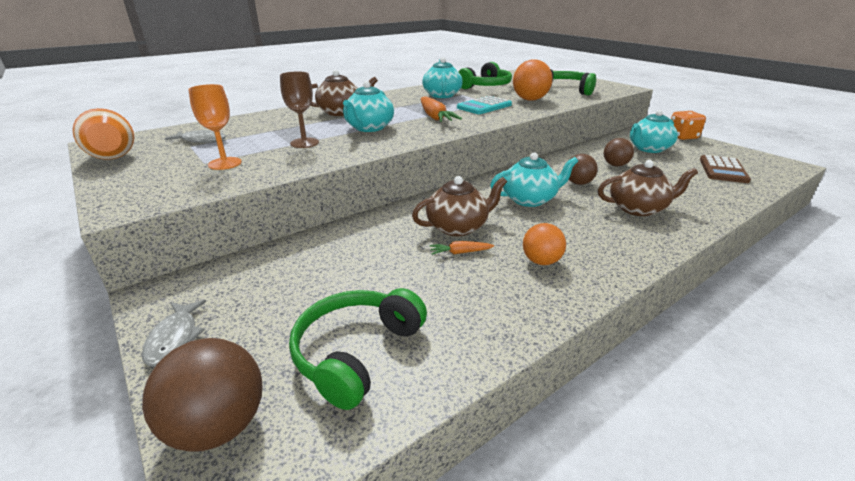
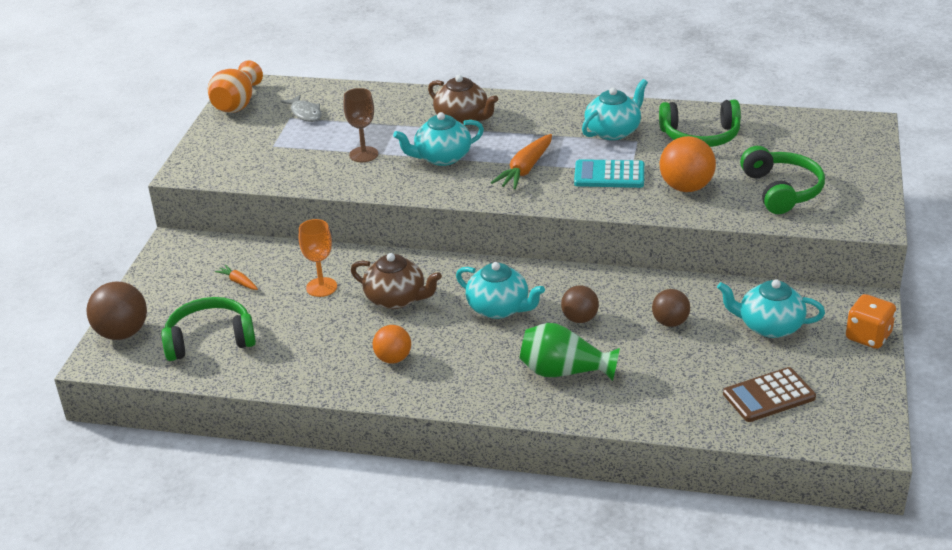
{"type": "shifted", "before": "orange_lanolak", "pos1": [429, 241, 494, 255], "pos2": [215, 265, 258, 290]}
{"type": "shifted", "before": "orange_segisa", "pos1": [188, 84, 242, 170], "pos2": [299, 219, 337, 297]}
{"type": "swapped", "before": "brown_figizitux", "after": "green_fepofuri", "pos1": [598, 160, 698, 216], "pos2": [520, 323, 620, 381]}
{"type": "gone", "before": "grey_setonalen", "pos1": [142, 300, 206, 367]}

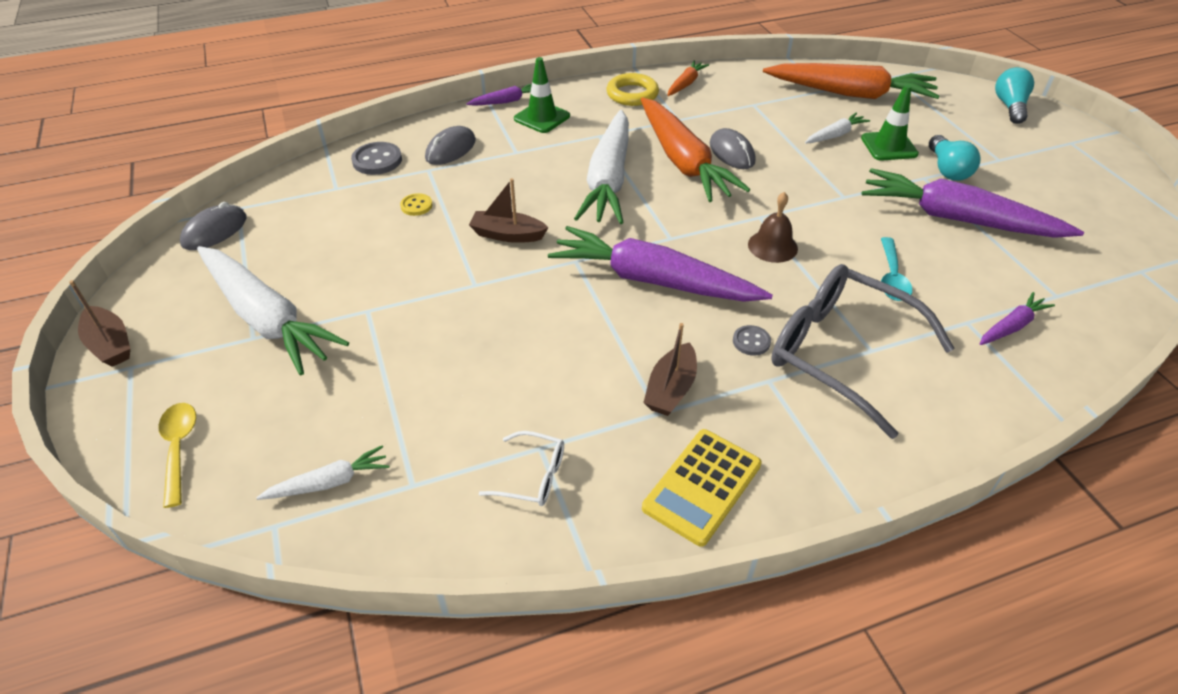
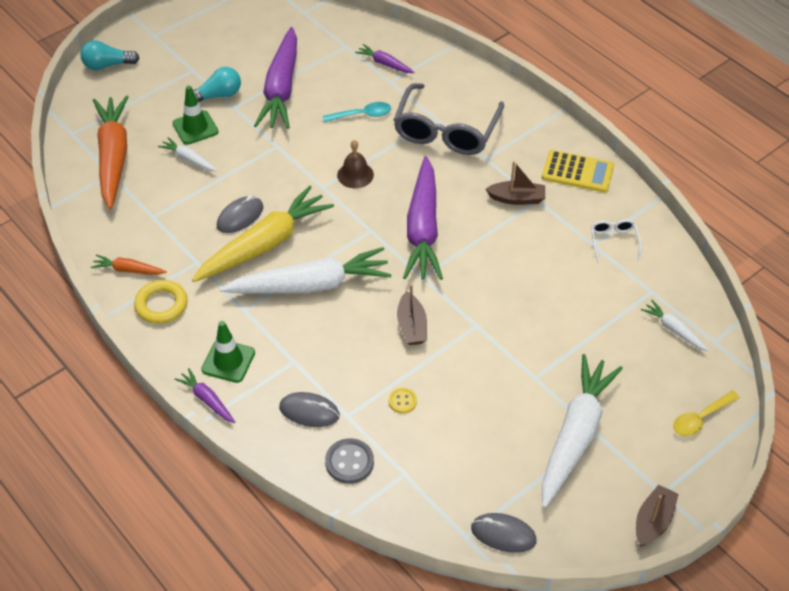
{"type": "repainted", "before": "orange_lanolak", "after": "yellow_lanolak", "pos1": [641, 98, 750, 202], "pos2": [192, 186, 334, 282]}
{"type": "gone", "before": "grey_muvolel", "pos1": [733, 325, 771, 356]}

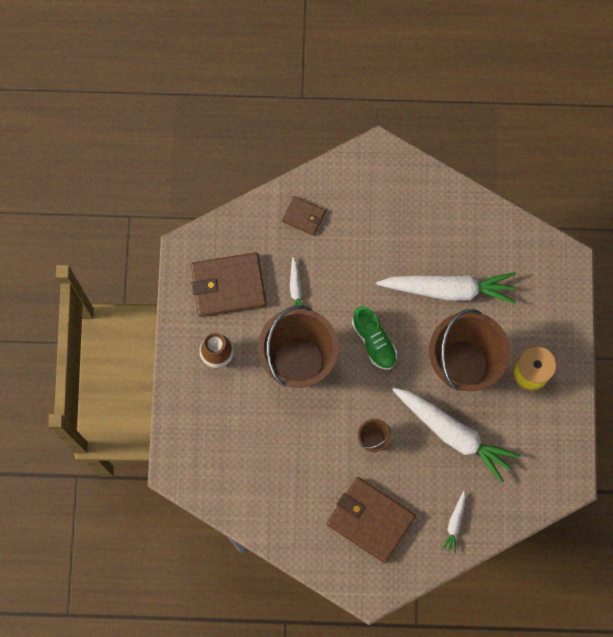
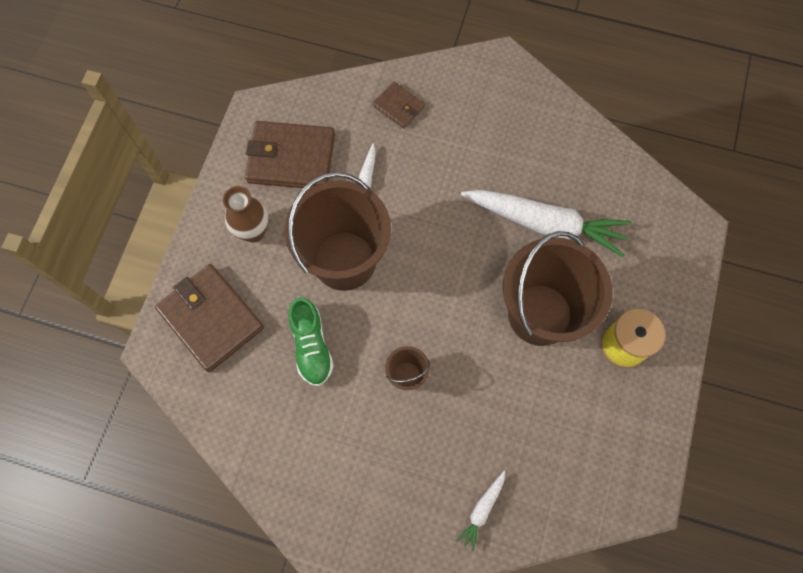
{"type": "shifted", "before": "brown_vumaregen", "pos1": [327, 477, 416, 563], "pos2": [155, 264, 264, 372]}
{"type": "shifted", "before": "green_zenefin", "pos1": [352, 306, 397, 370], "pos2": [288, 298, 334, 386]}
{"type": "gone", "before": "white_lanolak", "pos1": [392, 388, 520, 483]}

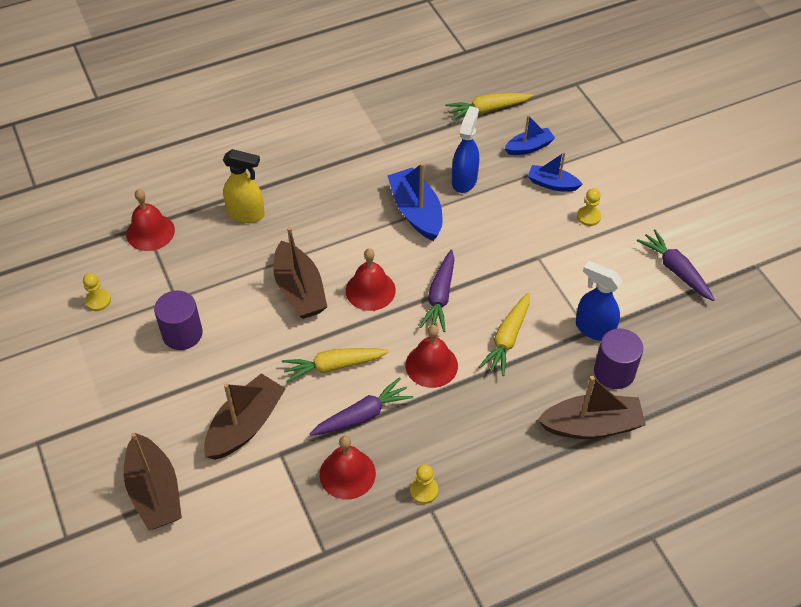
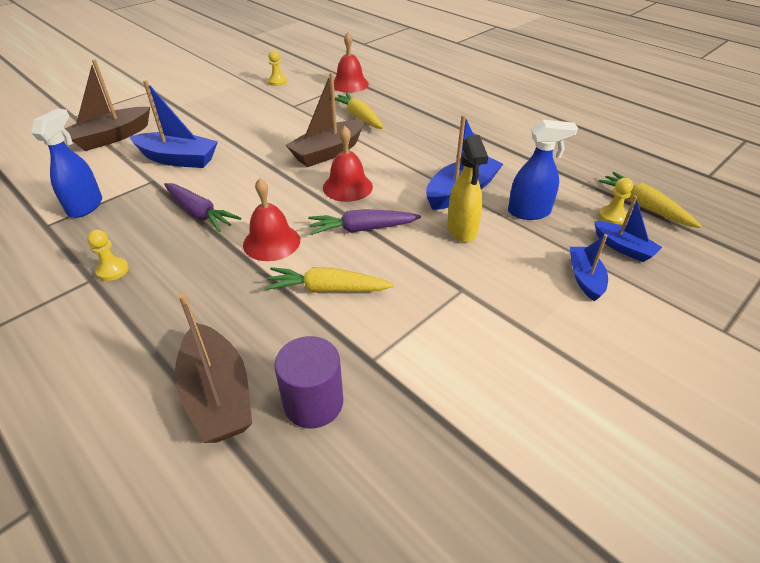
{"type": "shifted", "before": "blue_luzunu", "pos1": [576, 261, 622, 341], "pos2": [31, 108, 102, 218]}
{"type": "repainted", "before": "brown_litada", "after": "blue_litada", "pos1": [204, 373, 286, 460], "pos2": [129, 80, 218, 168]}
{"type": "shifted", "before": "yellow_lanolak", "pos1": [282, 348, 389, 383], "pos2": [335, 92, 384, 129]}
{"type": "shifted", "before": "yellow_luzunu", "pos1": [223, 149, 265, 223], "pos2": [447, 135, 488, 242]}
{"type": "shifted", "before": "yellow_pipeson", "pos1": [577, 188, 601, 226], "pos2": [599, 178, 633, 225]}
{"type": "gone", "before": "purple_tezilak", "pos1": [154, 290, 203, 350]}
{"type": "gone", "before": "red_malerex", "pos1": [320, 436, 376, 500]}
{"type": "gone", "before": "purple_lanolak", "pos1": [637, 229, 715, 301]}

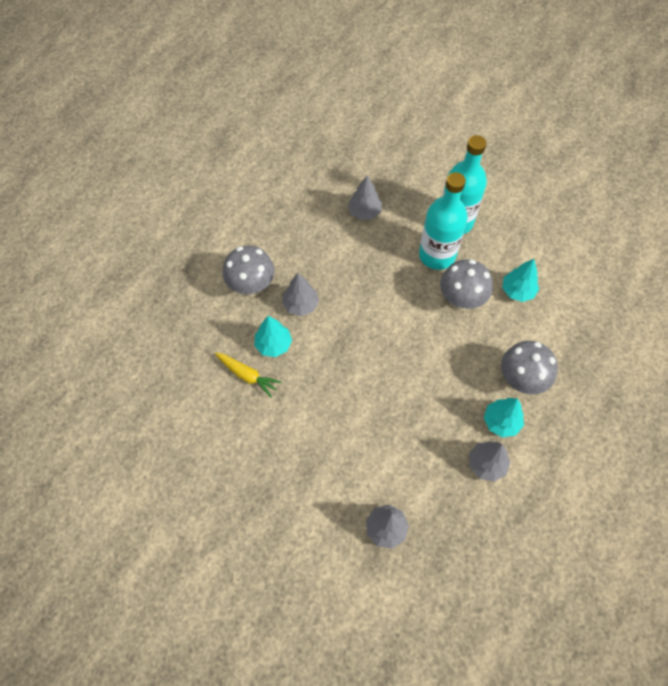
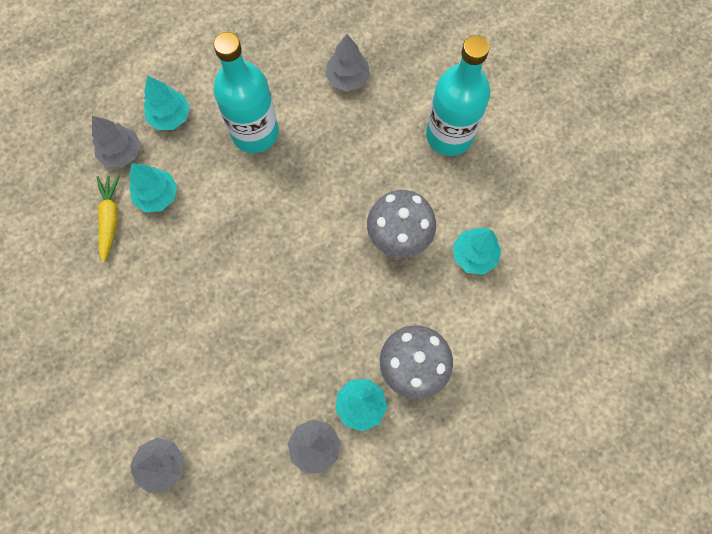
{"type": "shifted", "before": "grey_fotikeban", "pos1": [282, 273, 319, 316], "pos2": [92, 116, 141, 168]}
{"type": "rotated", "before": "yellow_lanolak", "pos1": [215, 353, 281, 397], "pos2": [97, 175, 120, 263], "turn": -150}
{"type": "swapped", "before": "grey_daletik", "after": "turquoise_fotikeban", "pos1": [223, 246, 275, 297], "pos2": [144, 76, 190, 130]}
{"type": "shifted", "before": "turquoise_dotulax", "pos1": [419, 172, 468, 270], "pos2": [213, 32, 279, 153]}

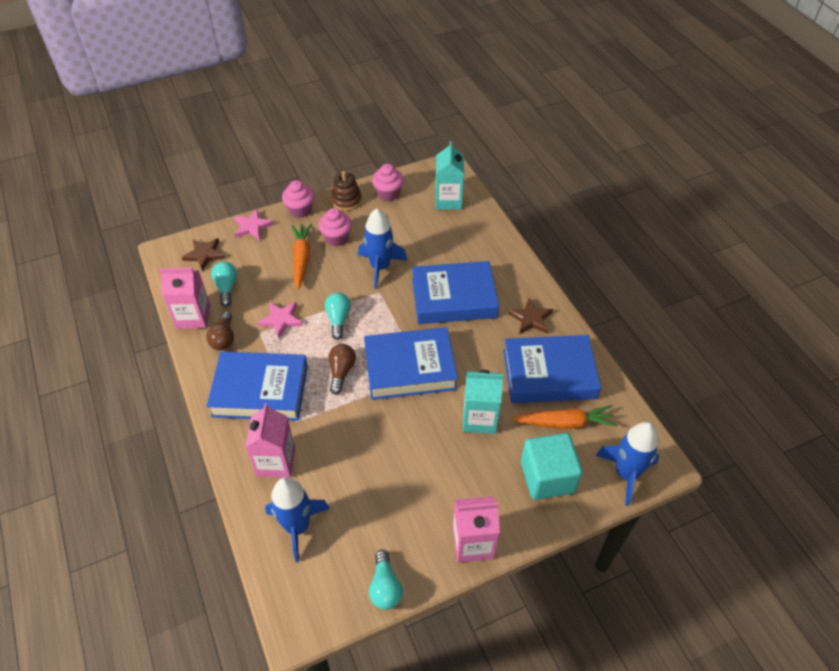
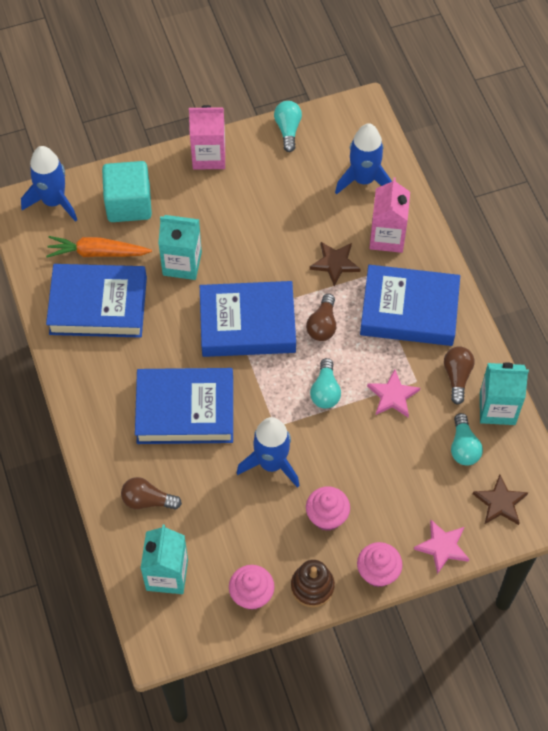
{"type": "new", "after": "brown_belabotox", "pos2": [121, 477, 182, 510]}
{"type": "shifted", "before": "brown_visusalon", "pos1": [508, 298, 553, 334], "pos2": [310, 242, 360, 286]}
{"type": "repainted", "before": "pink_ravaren", "after": "turquoise_ravaren", "pos1": [159, 268, 211, 329], "pos2": [480, 362, 529, 425]}
{"type": "gone", "before": "orange_lanolak", "pos1": [291, 224, 312, 289]}

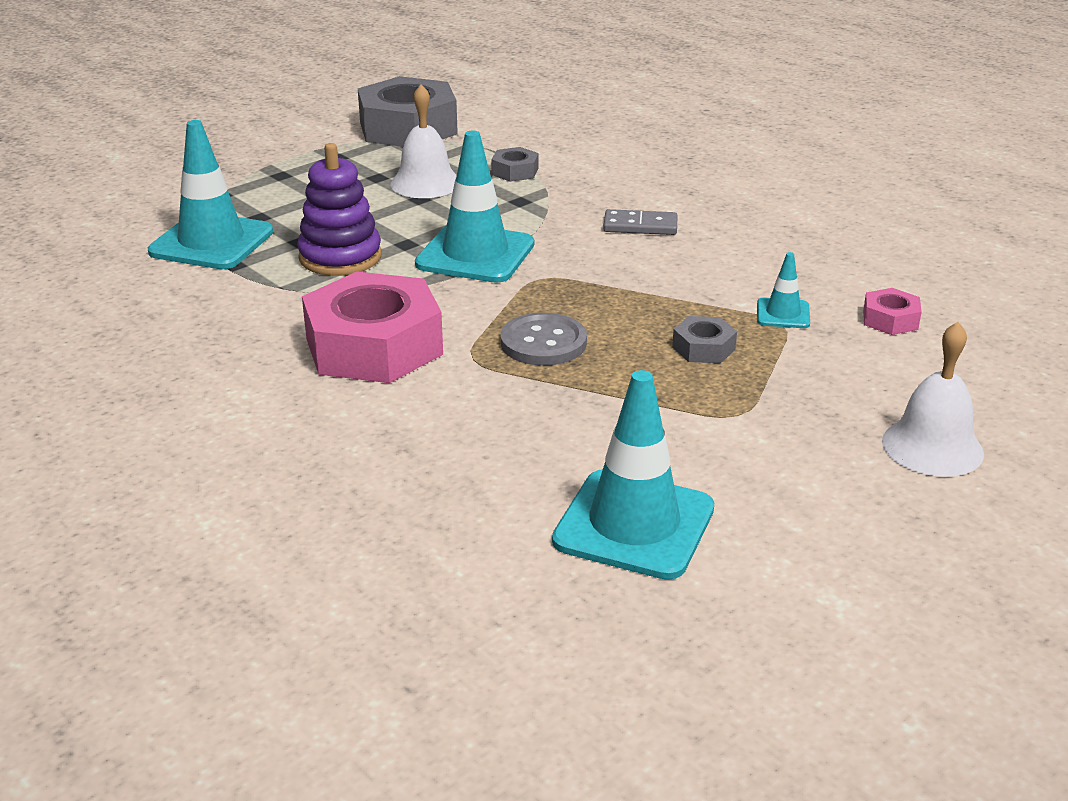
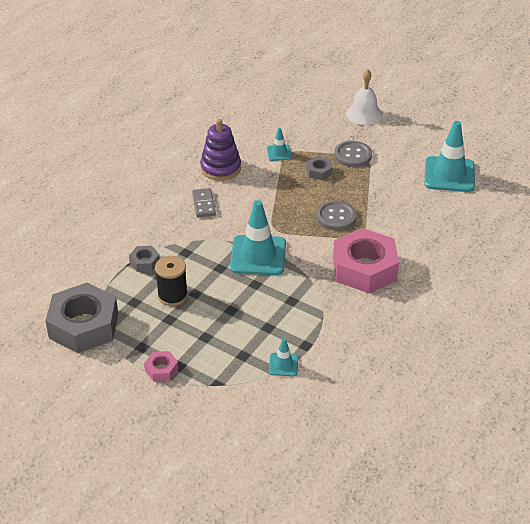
{"type": "shifted", "before": "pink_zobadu", "pos1": [863, 288, 922, 335], "pos2": [144, 351, 178, 382]}
{"type": "swapped", "before": "white_malerex", "after": "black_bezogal", "pos1": [391, 84, 457, 198], "pos2": [155, 256, 188, 306]}
{"type": "shifted", "before": "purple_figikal", "pos1": [297, 143, 382, 276], "pos2": [200, 119, 241, 181]}
{"type": "scaled", "before": "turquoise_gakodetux", "pos1": [148, 120, 273, 269], "pos2": [269, 338, 298, 376], "scale": 0.48}
{"type": "new", "after": "grey_muvolel", "pos2": [334, 141, 372, 167]}

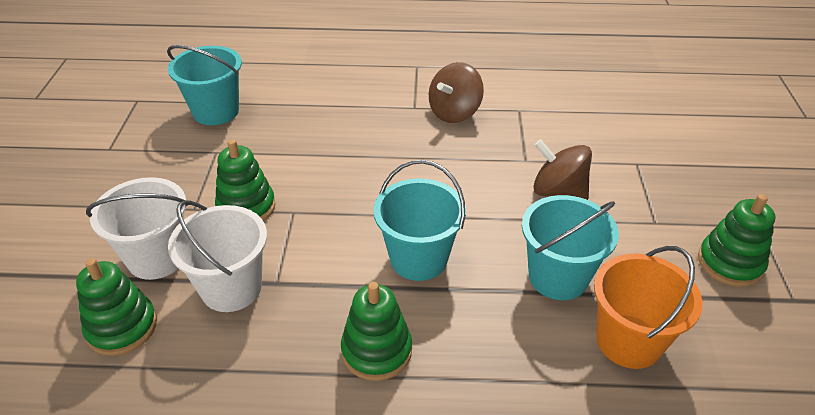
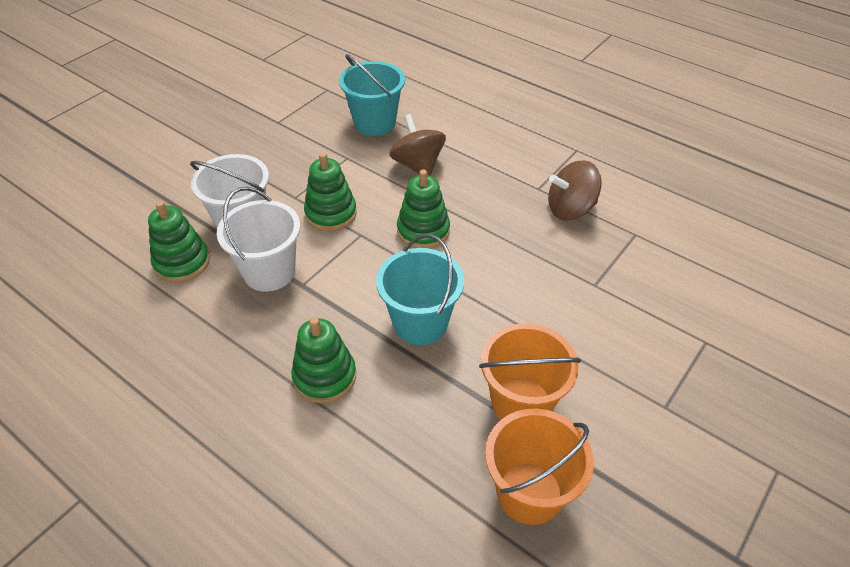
{"type": "shifted", "before": "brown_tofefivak", "pos1": [533, 139, 592, 200], "pos2": [389, 114, 446, 176]}
{"type": "shifted", "before": "green_figikal", "pos1": [698, 194, 775, 287], "pos2": [397, 169, 450, 249]}
{"type": "repainted", "before": "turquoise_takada", "after": "orange_takada", "pos1": [522, 195, 619, 300], "pos2": [479, 323, 581, 420]}

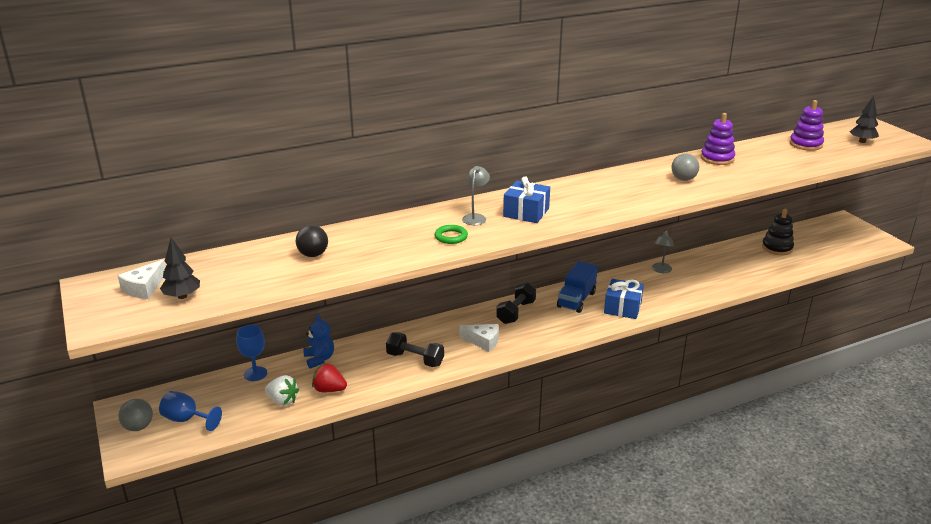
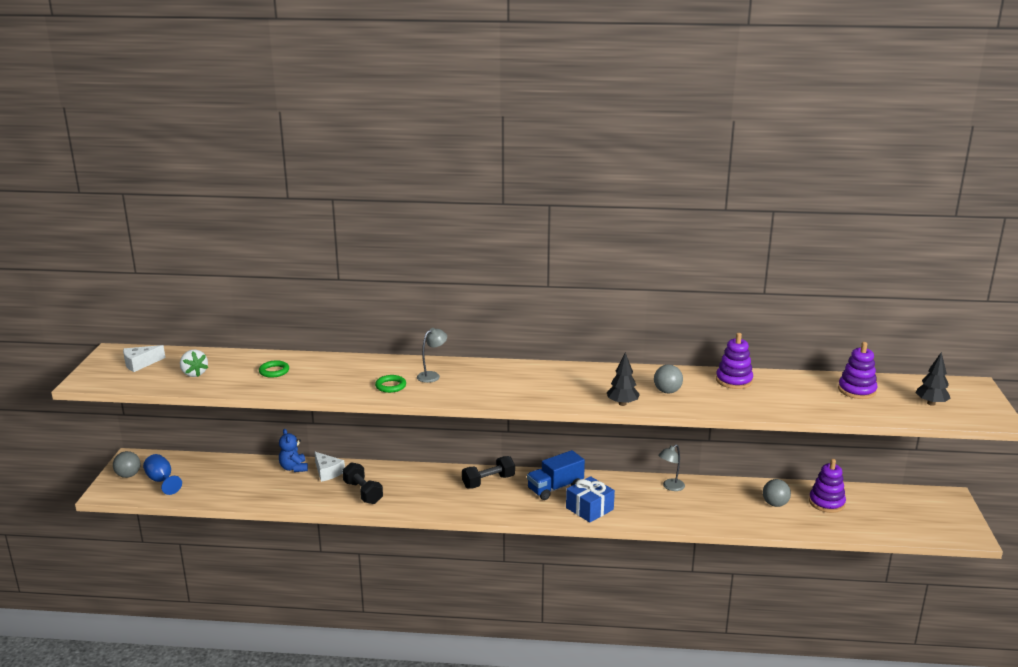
{"type": "shifted", "before": "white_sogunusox", "pos1": [265, 375, 299, 406], "pos2": [180, 350, 208, 377]}
{"type": "swapped", "before": "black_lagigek", "after": "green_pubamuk", "pos1": [296, 225, 328, 257], "pos2": [259, 360, 289, 378]}
{"type": "rotated", "before": "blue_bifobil", "pos1": [303, 315, 334, 368], "pos2": [279, 429, 308, 472], "turn": 150}
{"type": "shifted", "before": "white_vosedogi", "pos1": [459, 324, 499, 352], "pos2": [314, 452, 345, 482]}
{"type": "shifted", "before": "black_fotikeban", "pos1": [160, 238, 200, 299], "pos2": [607, 353, 640, 406]}
{"type": "new", "after": "grey_lagigek", "pos2": [763, 479, 791, 507]}
{"type": "repainted", "before": "black_figikal", "after": "purple_figikal", "pos1": [762, 209, 794, 255], "pos2": [809, 459, 846, 513]}
{"type": "gone", "before": "blue_segisa", "pos1": [236, 325, 267, 381]}
{"type": "gone", "before": "red_sogunusox", "pos1": [312, 363, 347, 392]}
{"type": "gone", "before": "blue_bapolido", "pos1": [503, 176, 550, 223]}

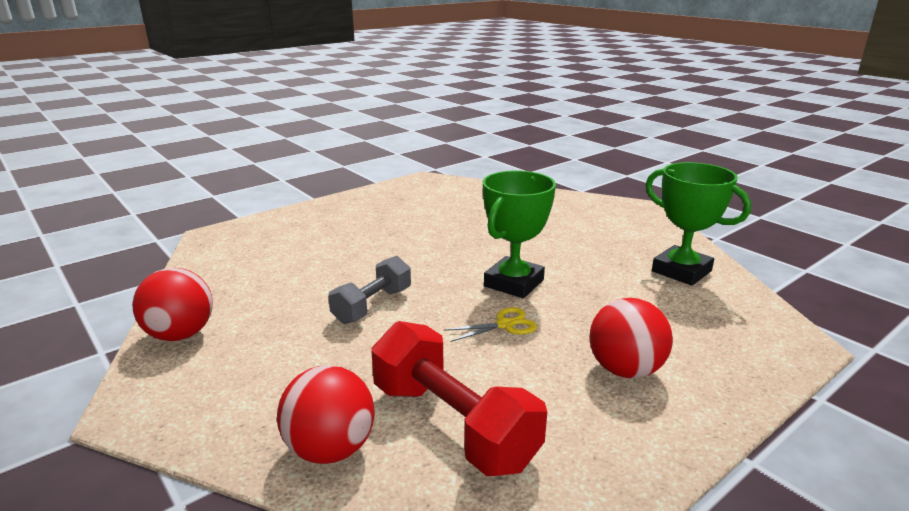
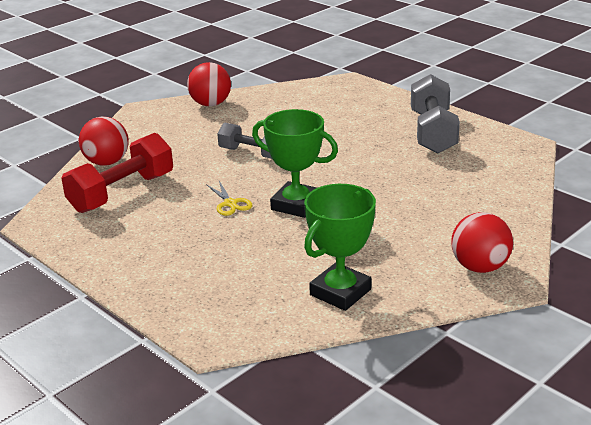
{"type": "new", "after": "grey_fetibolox", "pos2": [411, 74, 460, 154]}
{"type": "shifted", "before": "red_lagigek", "pos1": [590, 298, 673, 378], "pos2": [451, 212, 513, 273]}

